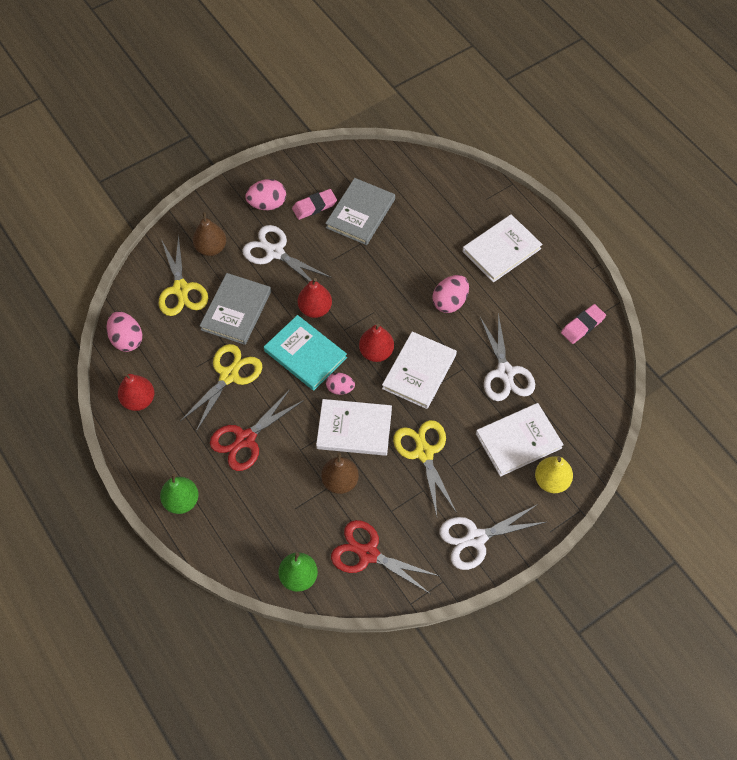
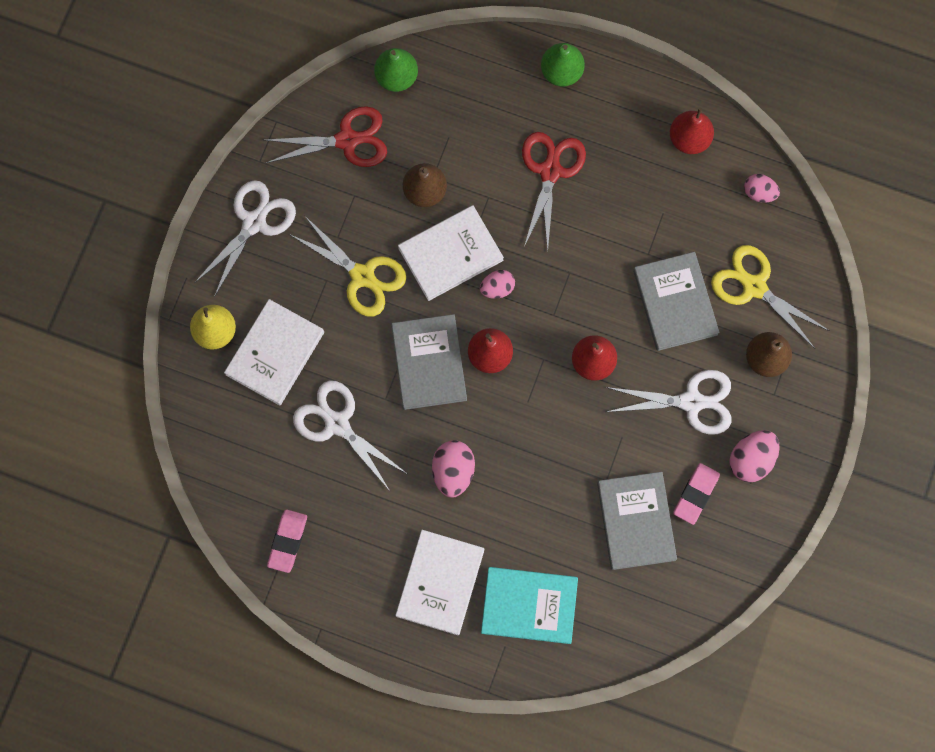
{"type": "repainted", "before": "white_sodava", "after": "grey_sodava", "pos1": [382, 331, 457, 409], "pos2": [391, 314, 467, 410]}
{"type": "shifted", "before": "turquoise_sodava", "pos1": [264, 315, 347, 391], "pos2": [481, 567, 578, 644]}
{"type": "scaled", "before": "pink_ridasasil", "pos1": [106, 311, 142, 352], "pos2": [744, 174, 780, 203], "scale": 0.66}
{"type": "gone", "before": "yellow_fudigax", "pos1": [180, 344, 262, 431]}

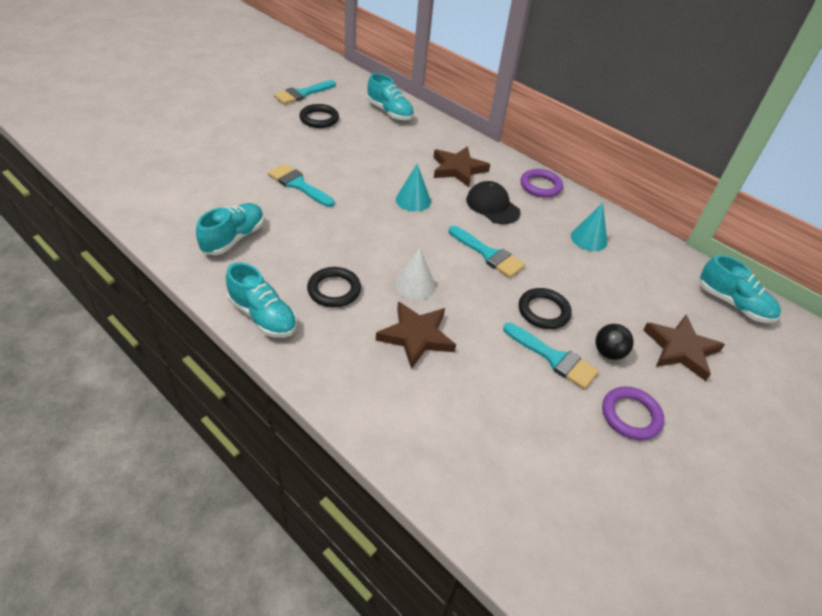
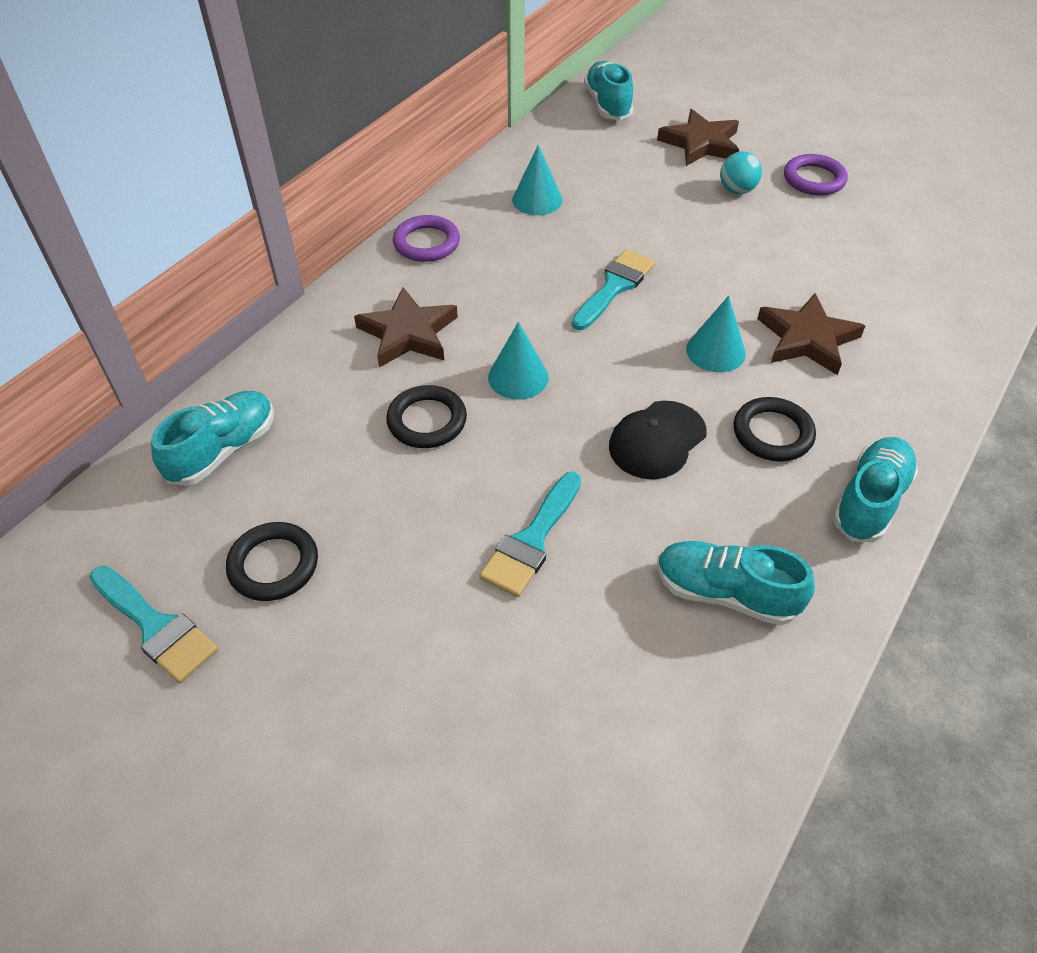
{"type": "shifted", "before": "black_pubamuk", "pos1": [519, 288, 572, 329], "pos2": [386, 385, 467, 448]}
{"type": "rotated", "before": "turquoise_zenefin", "pos1": [700, 255, 781, 323], "pos2": [584, 61, 634, 120], "turn": -45}
{"type": "shifted", "before": "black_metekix", "pos1": [466, 181, 521, 224], "pos2": [609, 401, 707, 479]}
{"type": "repainted", "before": "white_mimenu", "after": "turquoise_mimenu", "pos1": [395, 248, 436, 300], "pos2": [686, 296, 746, 372]}
{"type": "repainted", "before": "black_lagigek", "after": "turquoise_lagigek", "pos1": [595, 324, 634, 360], "pos2": [720, 151, 762, 194]}
{"type": "gone", "before": "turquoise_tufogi", "pos1": [503, 323, 599, 389]}

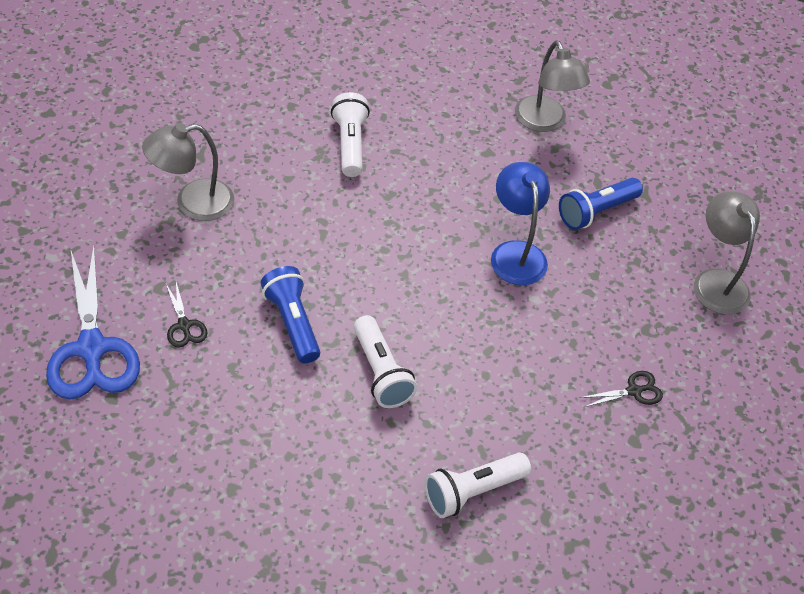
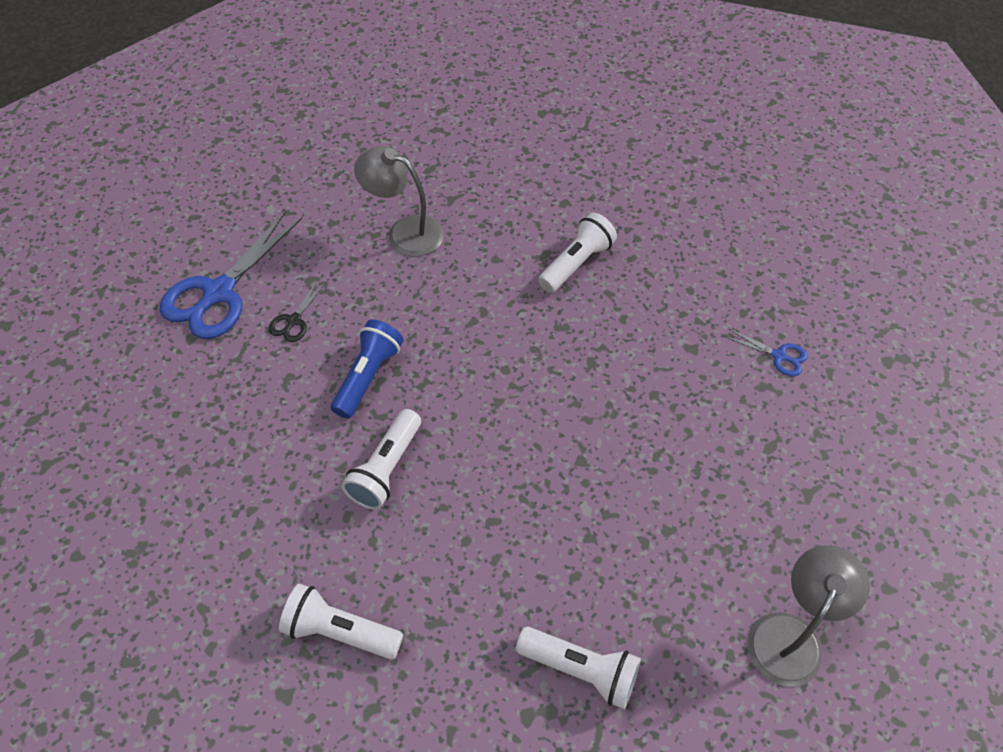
{"type": "swapped", "before": "black_fudigax", "after": "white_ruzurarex", "pos1": [580, 371, 663, 407], "pos2": [516, 627, 641, 709]}
{"type": "swapped", "before": "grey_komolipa", "after": "blue_fudigax", "pos1": [515, 40, 590, 132], "pos2": [725, 329, 808, 376]}
{"type": "gone", "before": "blue_komolipa", "pos1": [491, 162, 550, 285]}
{"type": "gone", "before": "blue_ruzurarex", "pos1": [559, 178, 643, 230]}

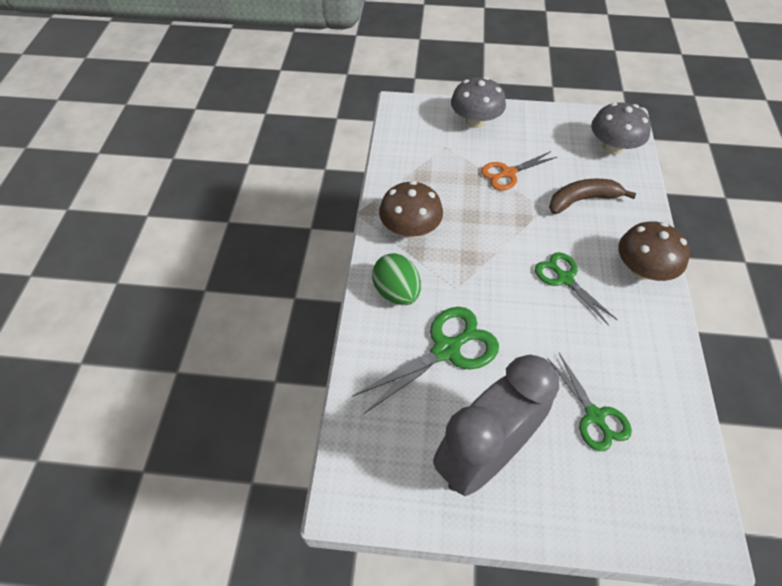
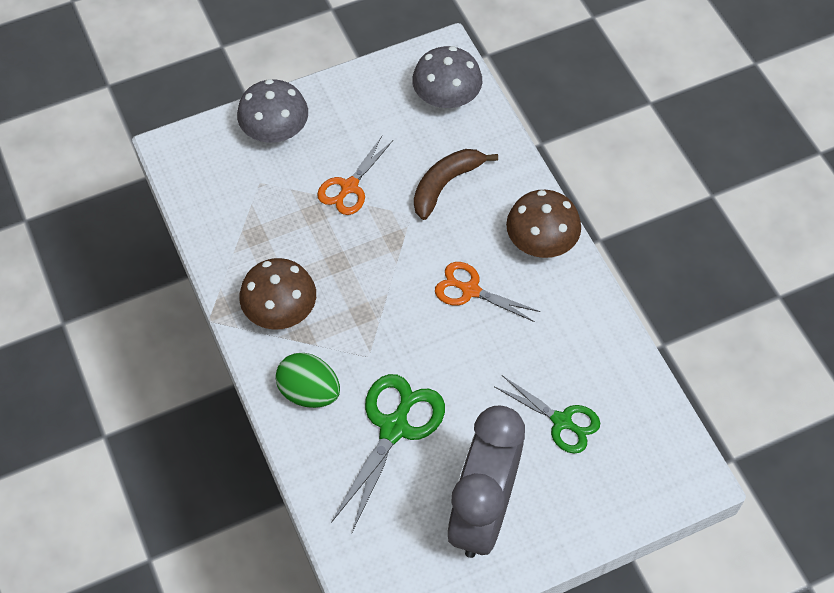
{"type": "repainted", "before": "green_fudigax", "after": "orange_fudigax", "pos1": [535, 252, 617, 326], "pos2": [435, 262, 541, 322]}

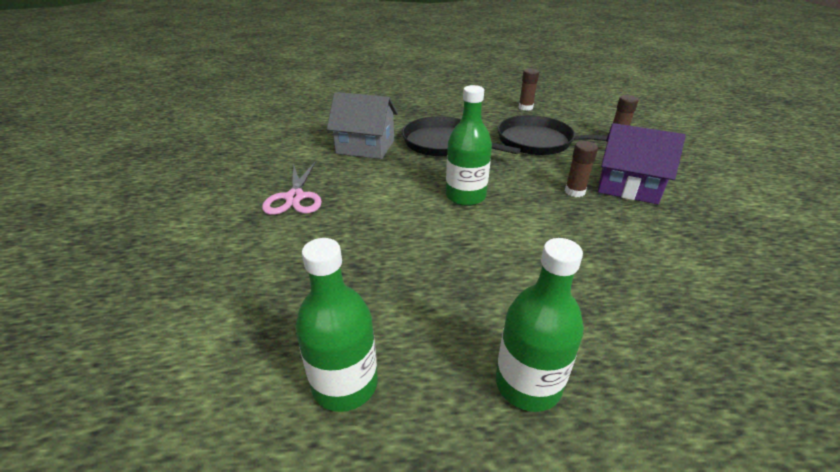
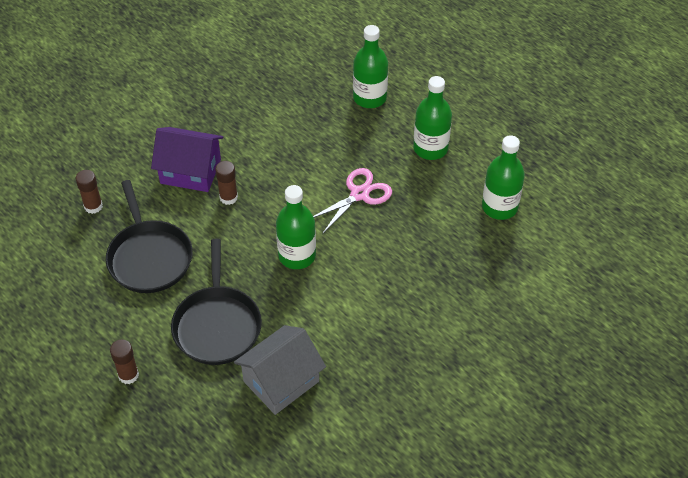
{"type": "shifted", "before": "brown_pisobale", "pos1": [518, 68, 539, 111], "pos2": [110, 339, 139, 384]}
{"type": "rotated", "before": "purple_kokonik", "pos1": [598, 123, 686, 204], "pos2": [151, 127, 223, 192], "turn": -60}
{"type": "rotated", "before": "grey_kokonik", "pos1": [327, 92, 398, 159], "pos2": [234, 325, 326, 415], "turn": 75}
{"type": "shifted", "before": "pink_fudigax", "pos1": [262, 161, 322, 215], "pos2": [313, 168, 392, 234]}
{"type": "new", "after": "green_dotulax", "pos2": [353, 25, 388, 108]}

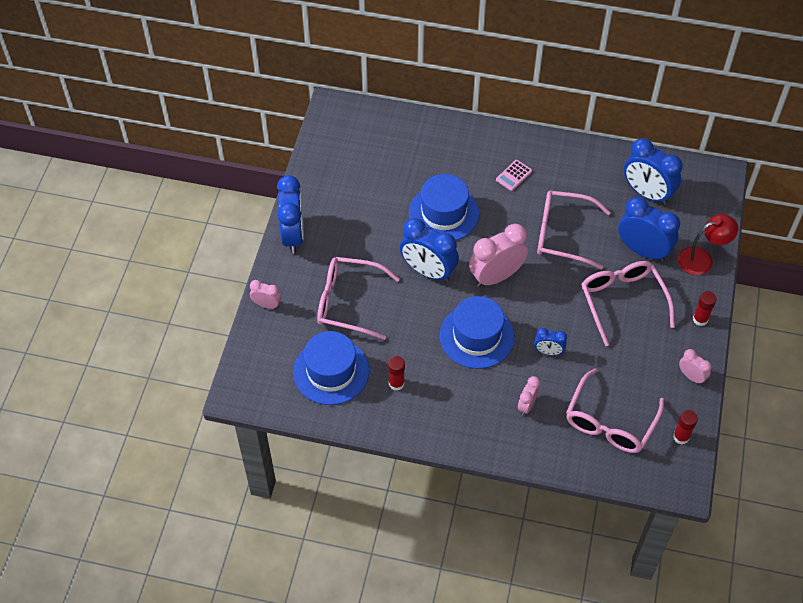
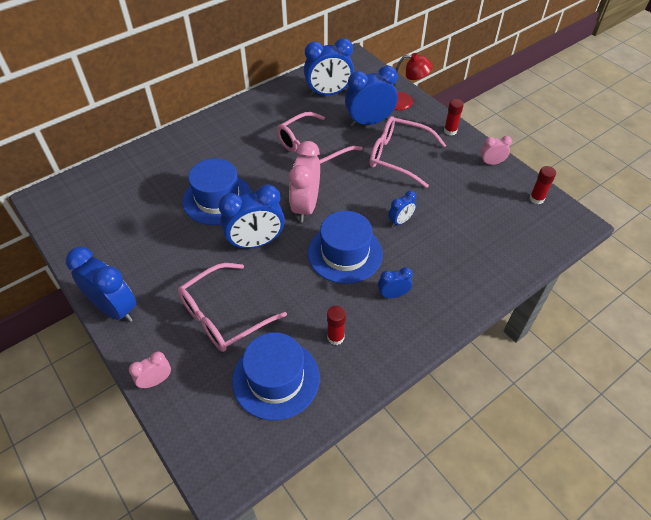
{"type": "new", "after": "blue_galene", "pos2": [378, 267, 413, 298]}
{"type": "rotated", "before": "red_komolipa", "pos1": [678, 214, 738, 275], "pos2": [393, 53, 433, 110], "turn": 75}
{"type": "gone", "before": "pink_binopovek", "pos1": [496, 160, 532, 191]}
{"type": "gone", "before": "pink_galene", "pos1": [518, 376, 540, 416]}
{"type": "gone", "before": "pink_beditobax", "pos1": [566, 368, 664, 453]}

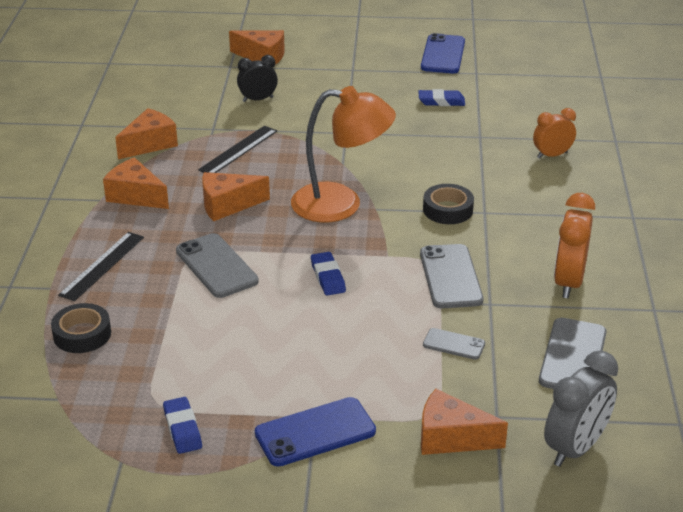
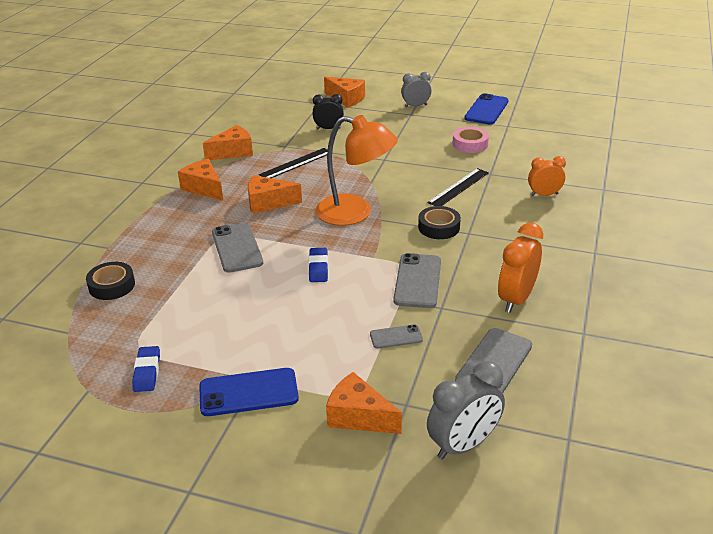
{"type": "rotated", "before": "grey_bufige", "pos1": [423, 328, 485, 360], "pos2": [370, 325, 423, 349], "turn": -45}
{"type": "new", "after": "grey_galene", "pos2": [401, 72, 432, 107]}
{"type": "shifted", "before": "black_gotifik", "pos1": [58, 232, 144, 301], "pos2": [427, 168, 489, 206]}
{"type": "swapped", "before": "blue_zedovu", "after": "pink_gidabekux", "pos1": [418, 89, 465, 106], "pos2": [453, 127, 489, 153]}

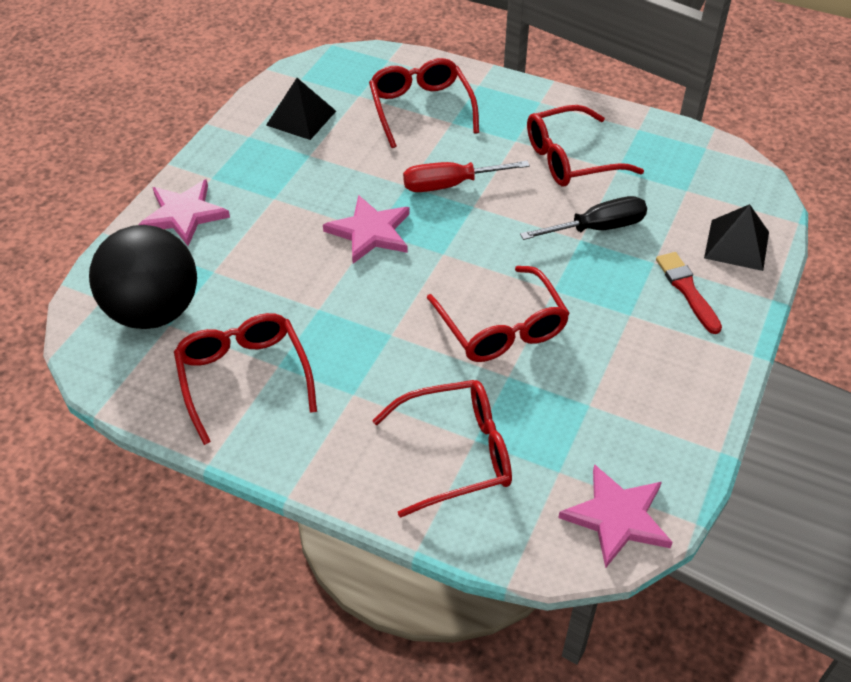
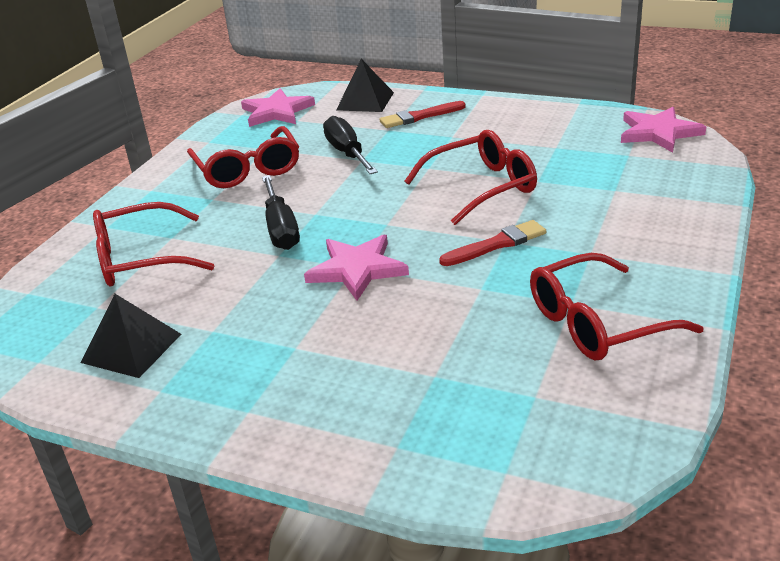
{"type": "shifted", "before": "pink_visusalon", "pos1": [138, 179, 230, 246], "pos2": [241, 88, 315, 127]}
{"type": "repainted", "before": "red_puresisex", "after": "black_puresisex", "pos1": [403, 161, 530, 192], "pos2": [262, 175, 300, 250]}
{"type": "new", "after": "red_tufogi", "pos2": [439, 220, 546, 266]}
{"type": "gone", "before": "black_lagigek", "pos1": [89, 225, 197, 329]}
{"type": "gone", "before": "red_beditobax", "pos1": [372, 380, 512, 518]}

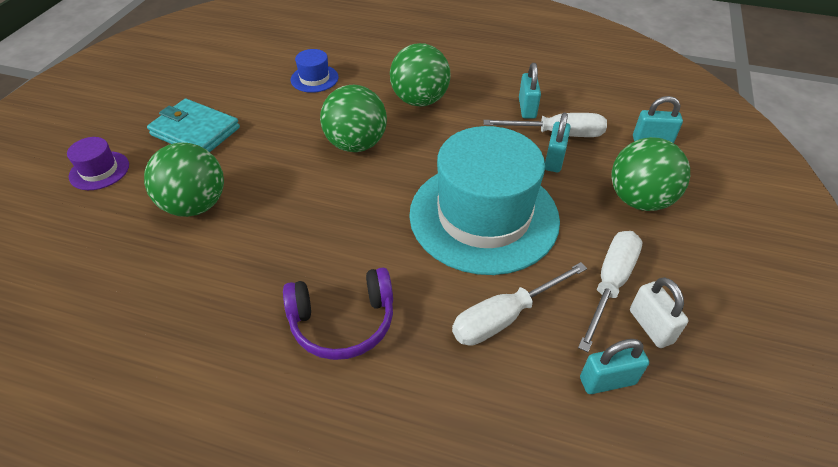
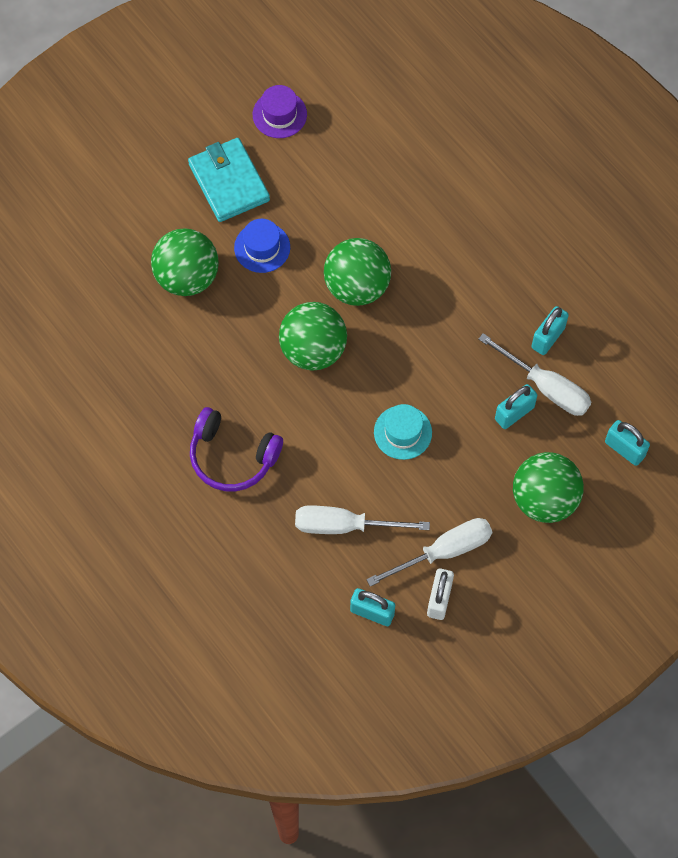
{"type": "shifted", "before": "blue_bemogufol", "pos1": [291, 49, 339, 93], "pos2": [234, 219, 290, 273]}
{"type": "shifted", "before": "purple_bemogufol", "pos1": [67, 137, 129, 190], "pos2": [253, 85, 307, 138]}
{"type": "shifted", "before": "green_lagigek", "pos1": [390, 43, 451, 106], "pos2": [279, 302, 347, 371]}
{"type": "scaled", "before": "turquoise_bemogufol", "pos1": [409, 126, 560, 275], "pos2": [374, 404, 432, 460], "scale": 0.41}

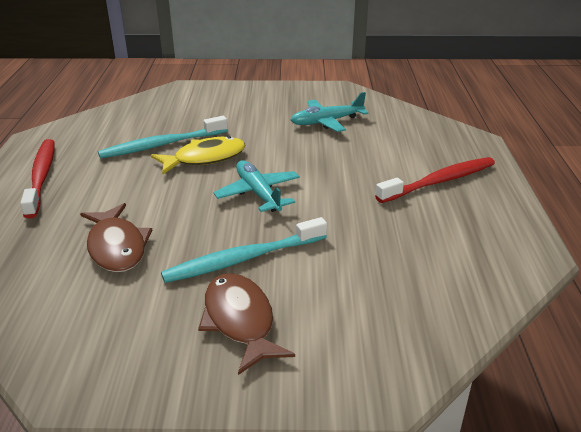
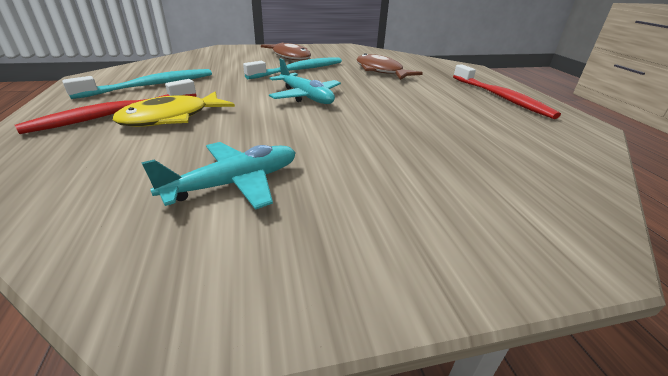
{"type": "shifted", "before": "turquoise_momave", "pos1": [98, 116, 228, 159], "pos2": [62, 69, 212, 99]}
{"type": "shifted", "before": "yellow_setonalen", "pos1": [151, 136, 245, 175], "pos2": [113, 92, 235, 127]}

